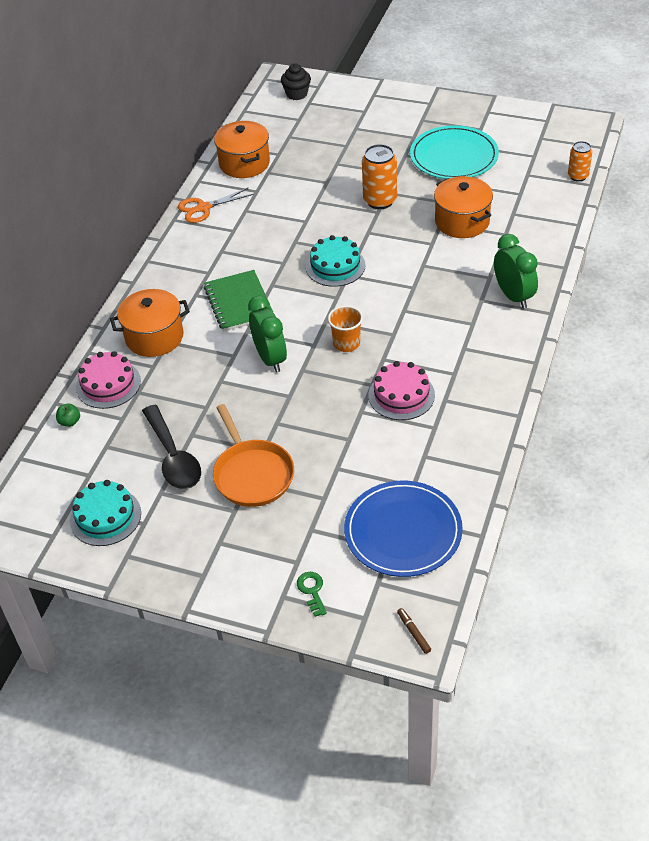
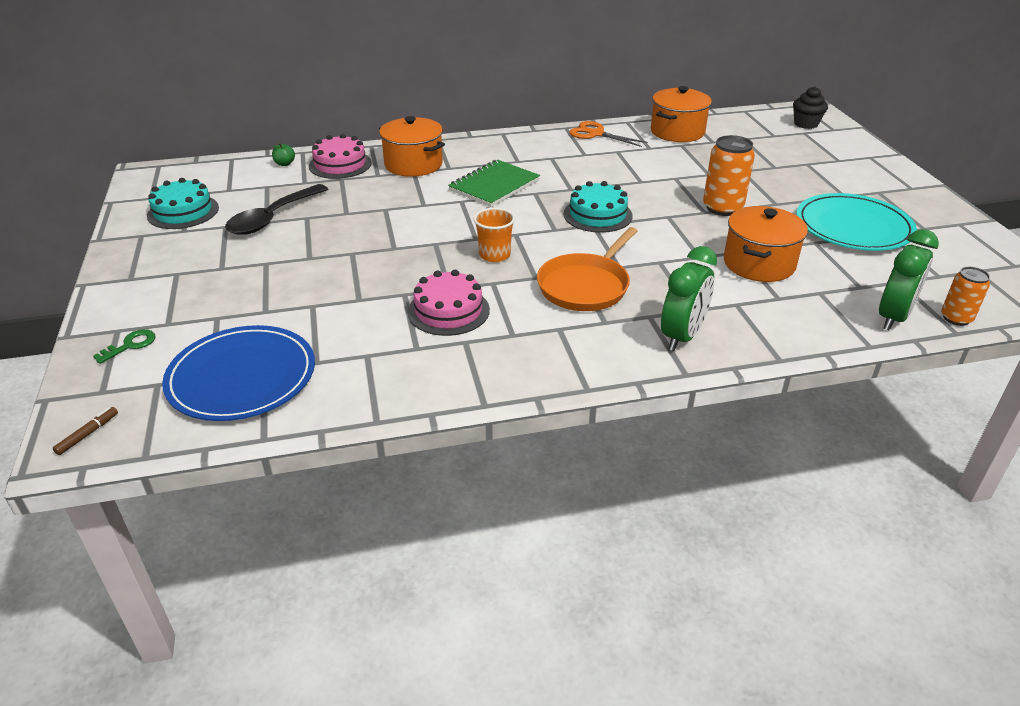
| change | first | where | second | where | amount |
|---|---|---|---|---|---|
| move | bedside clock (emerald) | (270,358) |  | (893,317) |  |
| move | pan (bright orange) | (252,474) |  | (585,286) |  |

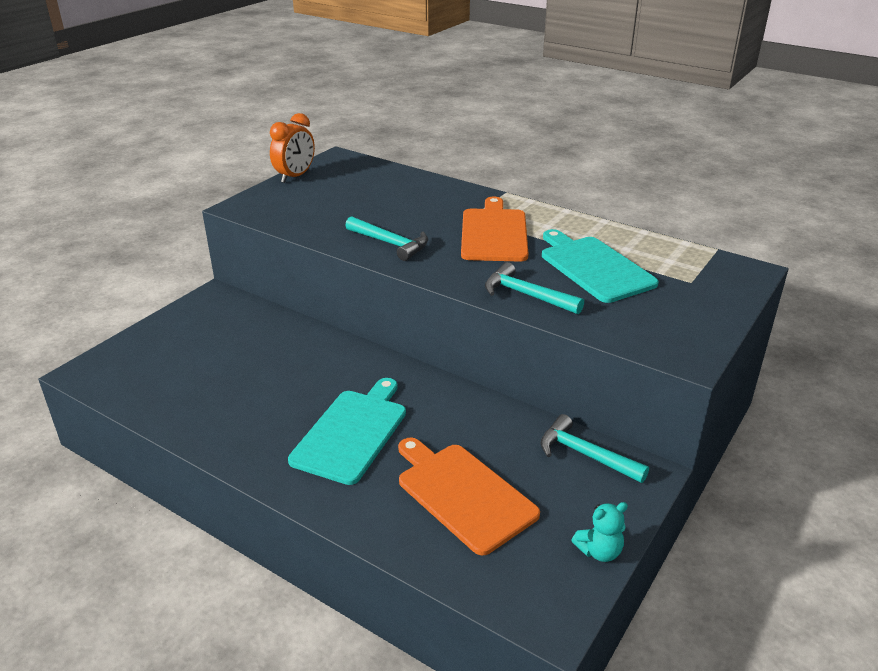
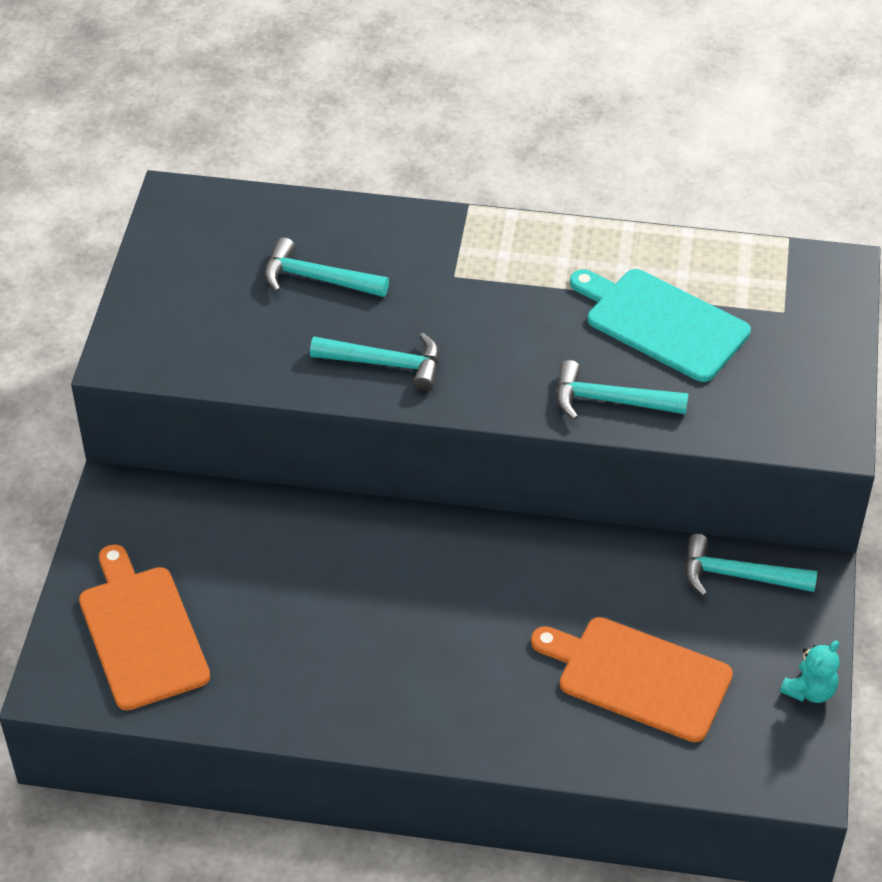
| change | first | where | second | where | amount |
|---|---|---|---|---|---|
| delete | bedside clock (bright orange) | (295,176) |  |  |  |
| move | cutting board (bright orange) | (494,233) |  | (141,632) |  |
| delete | cutting board (aqua) | (352,432) |  |  |  |
| insert |  |  | claw hammer (aqua) | (317,279) |  |

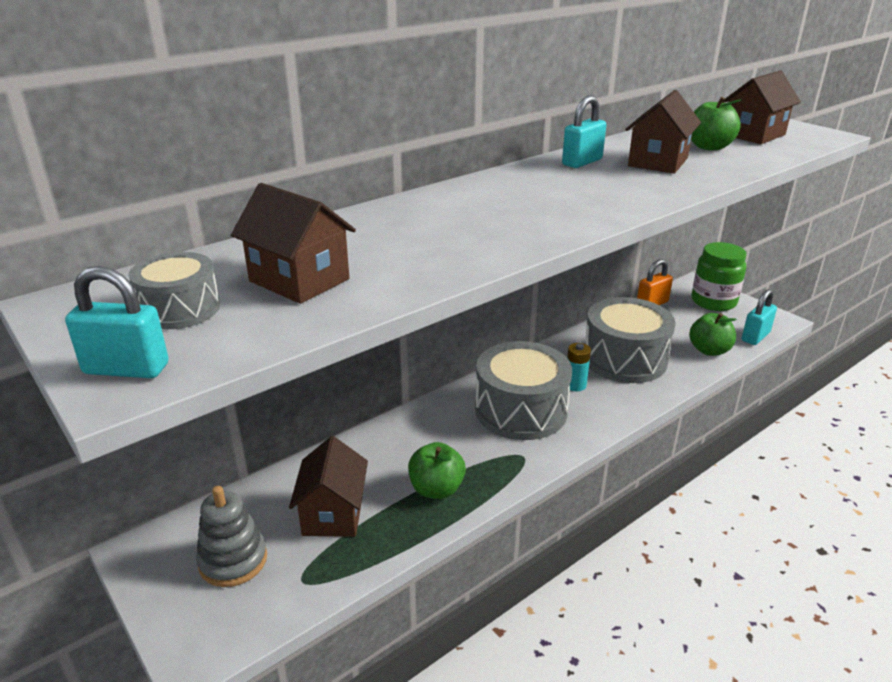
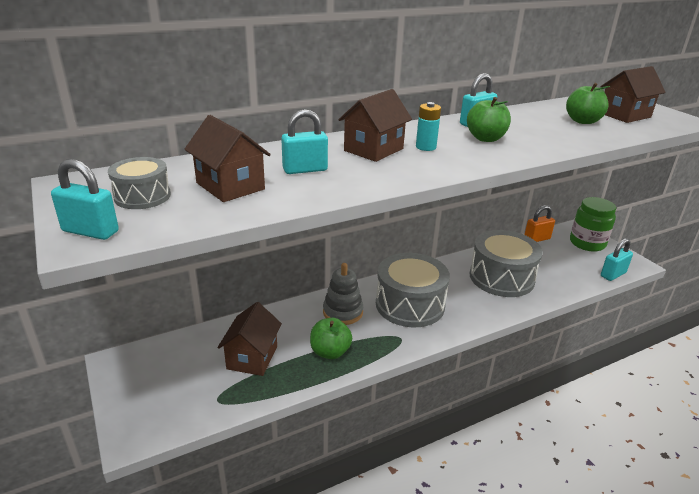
| change | first | where | second | where | amount |
|---|---|---|---|---|---|
| move | house (russet) | (658,162) |  | (373,150) |  |
| move | toy apple (emerald) | (709,350) |  | (485,138) |  |
| move | AA battery (aqua) | (575,385) |  | (426,147) |  |
| move | ring stacker (gray) | (233,560) |  | (343,312) |  |
| insert |  |  | small lock (aqua) | (305,170) |  |

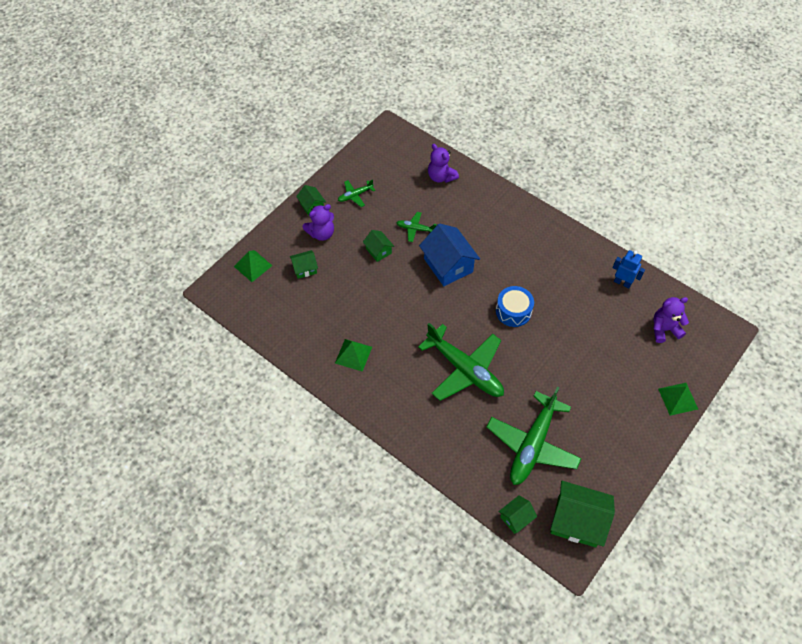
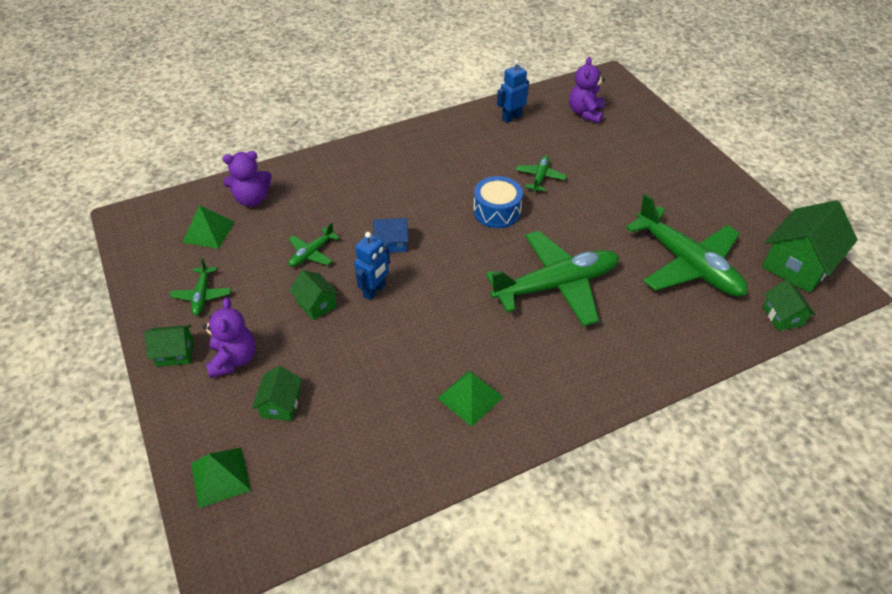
| change | first | where | second | where | amount |
|---|---|---|---|---|---|
| resize | house (blue) | (448,265) |  | (392,243) | x0.52 |
| rotate | house (emerald) | (378,251) |  | (316,304) | 60 degrees clockwise |
| move | pyramid shape (emerald) | (678,398) |  | (208,232) |  |
| insert |  |  | aeroplane (emerald) | (540,177) |  |
| insert |  |  | toy robot (blue) | (374,291) |  |

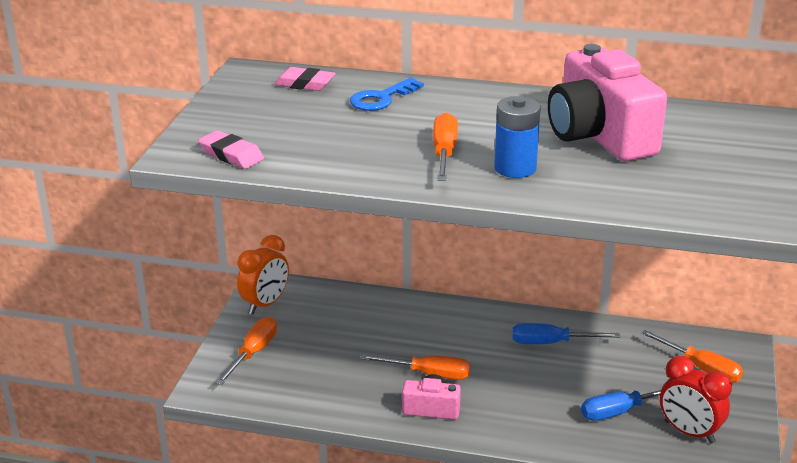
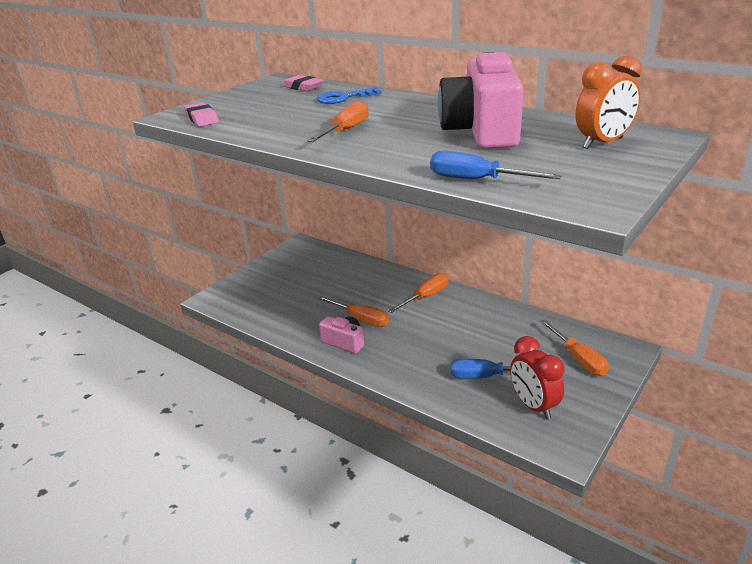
| change | first | where | second | where | amount |
|---|---|---|---|---|---|
| delete | AA battery (blue) | (515,168) |  |  |  |
| move | bedside clock (bright orange) | (265,304) |  | (602,143) |  |
| move | flat screwdriver (bright orange) | (253,353) |  | (425,297) |  |
| move | flat screwdriver (blue) | (551,343) |  | (476,180) |  |

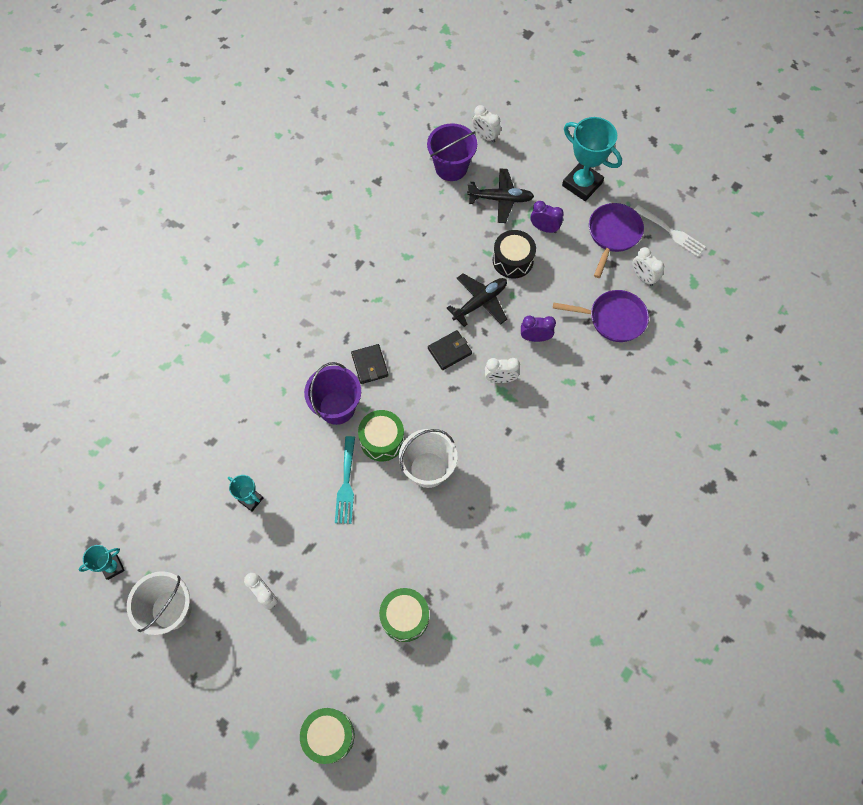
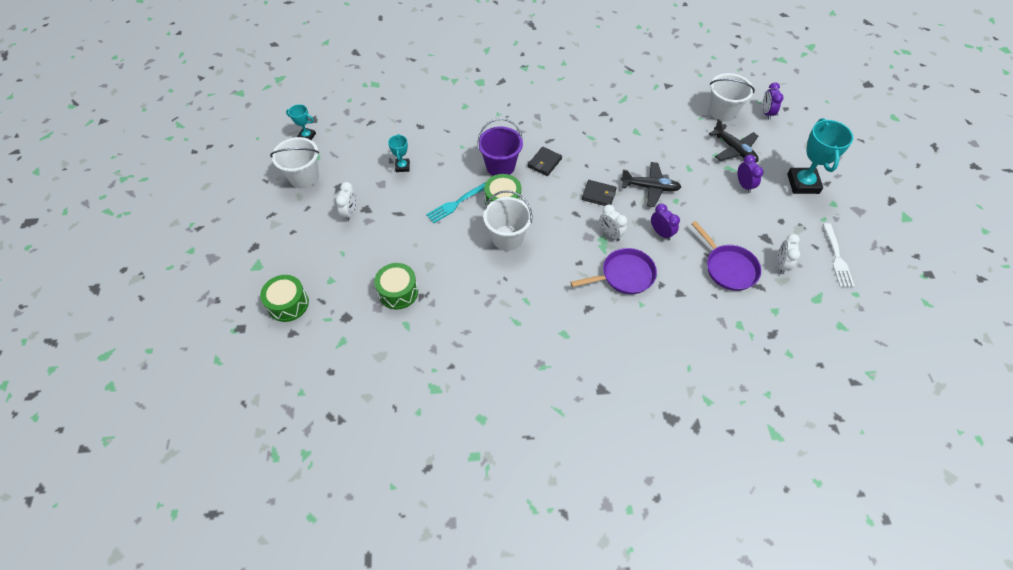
| change | first | where | second | where | amount |
|---|---|---|---|---|---|
| recolor | bedside clock (pure white) | (485,136) | bedside clock (purple) | (766,113) |  |
| recolor | bucket (purple) | (451,167) | bucket (pure white) | (722,112) |  |
| move | pan (purple) | (613,234) |  | (624,275) |  |
| delete | snare drum (jet-black) | (513,260) |  |  |  |

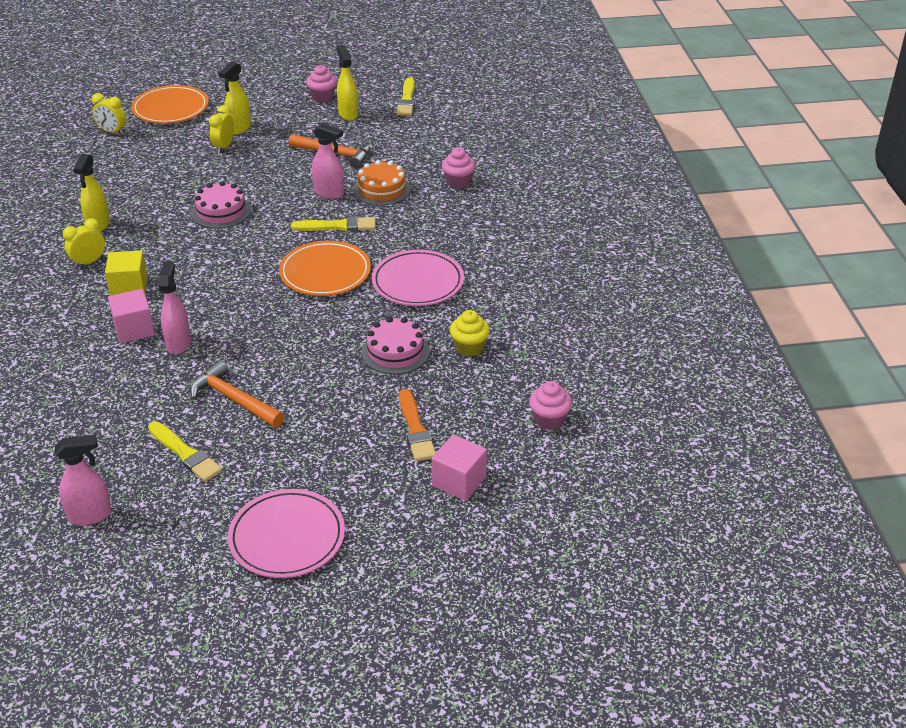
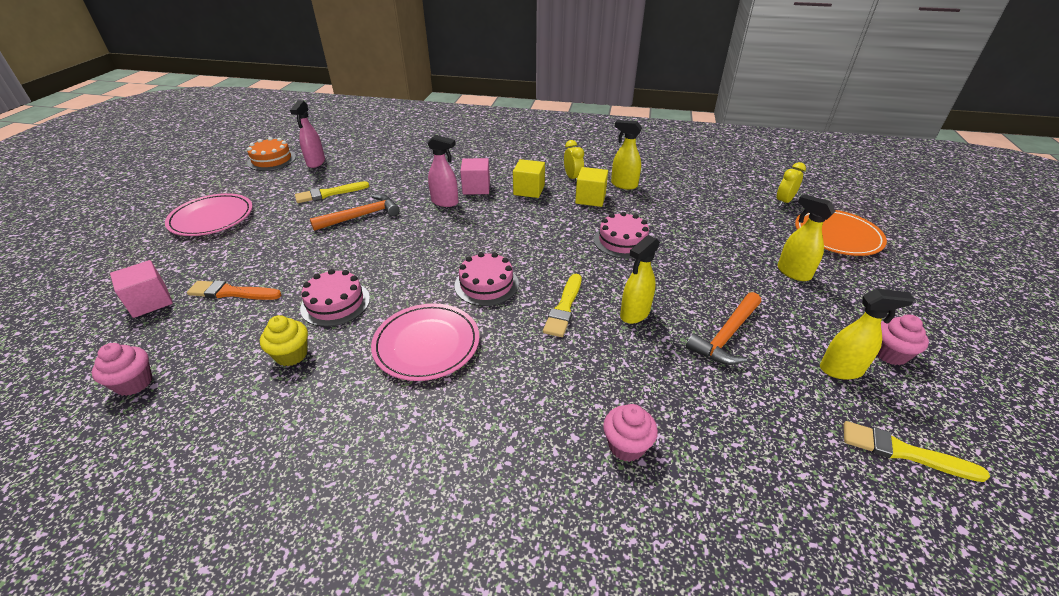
| change | first | where | second | where | amount |
|---|---|---|---|---|---|
| delete | bedside clock (bright yellow) | (224,147) |  |  |  |
| recolor | sprayer (rosy) | (329,193) | sprayer (bright yellow) | (634,314) |  |
| move | layer cake (bright orange) | (381,189) |  | (272,160) |  |
| replace | flat dish (bright orange) | (325,272) | layer cake (rosy) | (486,284) |  |
| insert |  |  | solid cube (bright yellow) | (590,198) |  |

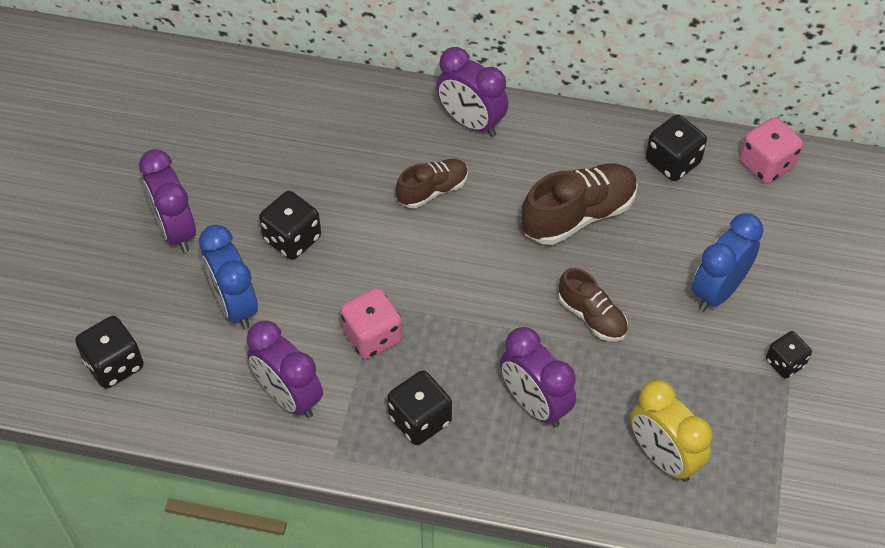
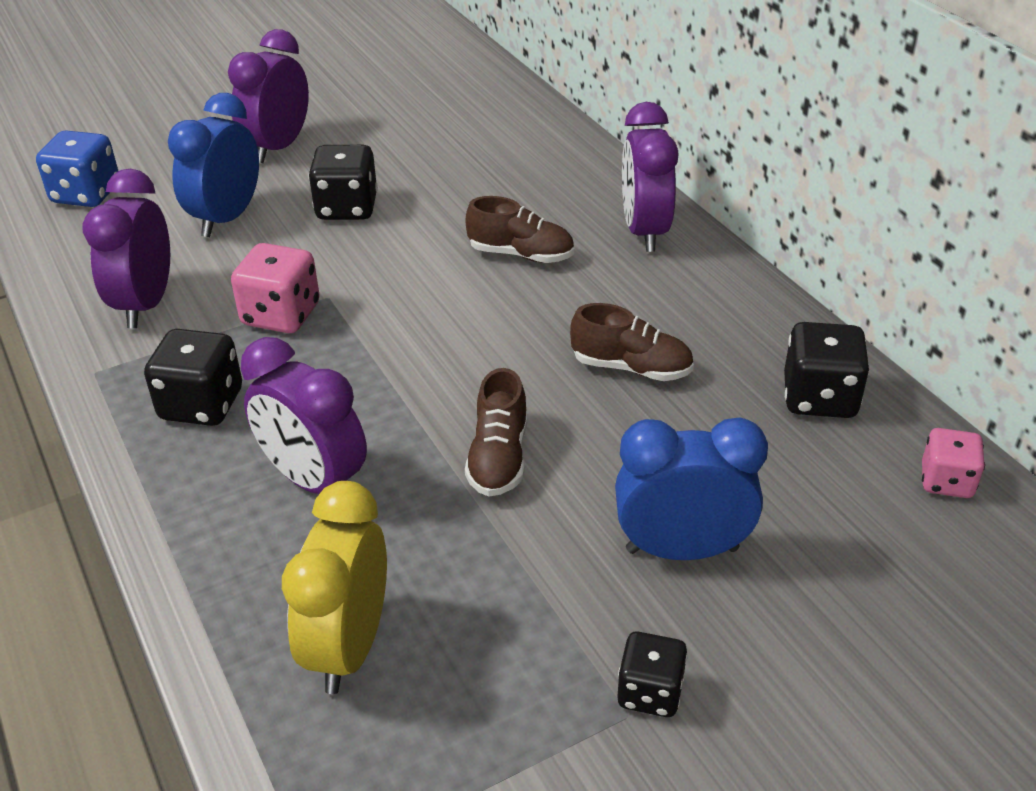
| change | first | where | second | where | amount |
|---|---|---|---|---|---|
| resize | game die (rosy) | (766,164) |  | (946,481) | x0.66 |
| resize | sneaker (russet) | (578,215) |  | (631,368) | x0.62 |
| recolor | game die (jet-black) | (114,365) | game die (blue) | (86,194) |  |
| rotate | bedside clock (purple) | (534,404) |  | (314,481) | 60 degrees counterclockwise |

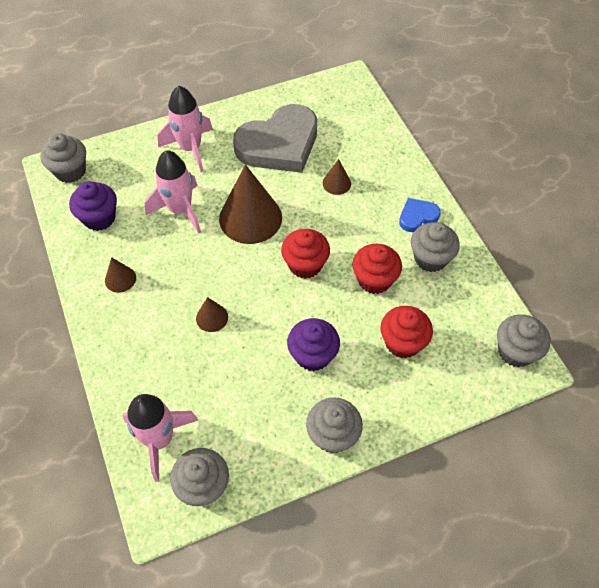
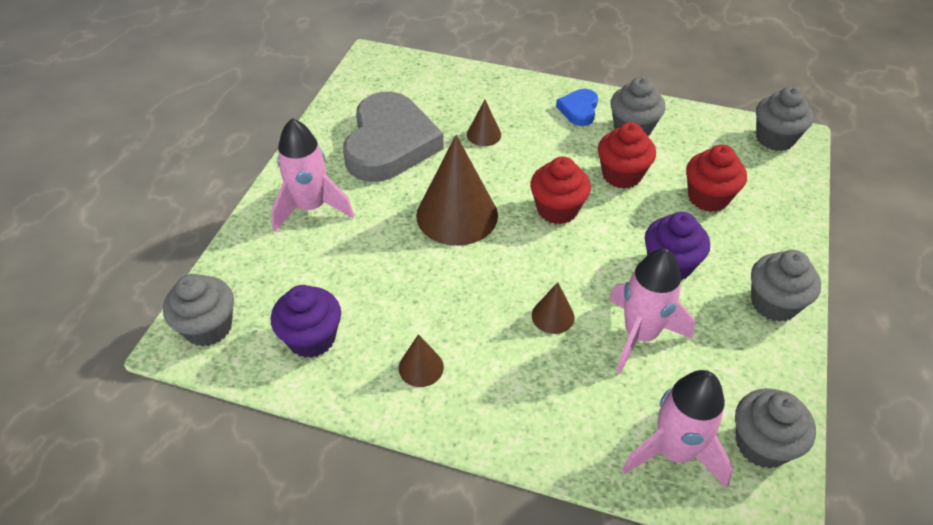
| change | first | where | second | where | amount |
|---|---|---|---|---|---|
| move | toy rocket (rosy) | (180,210) |  | (640,335) |  |

